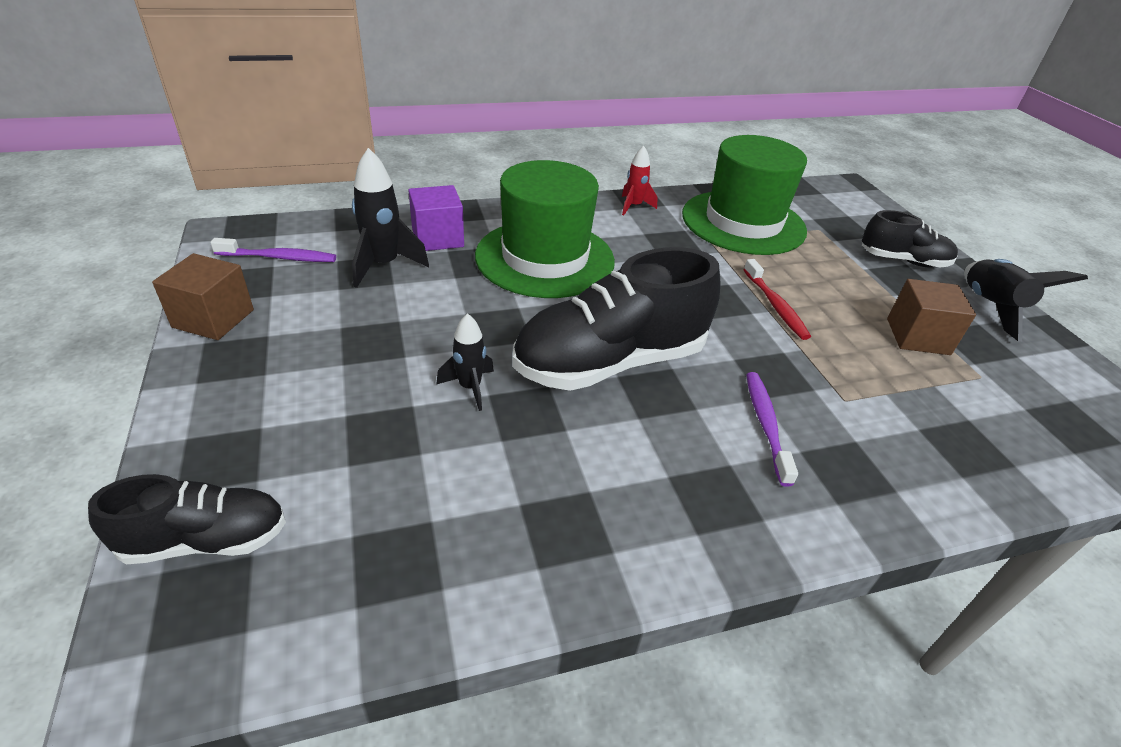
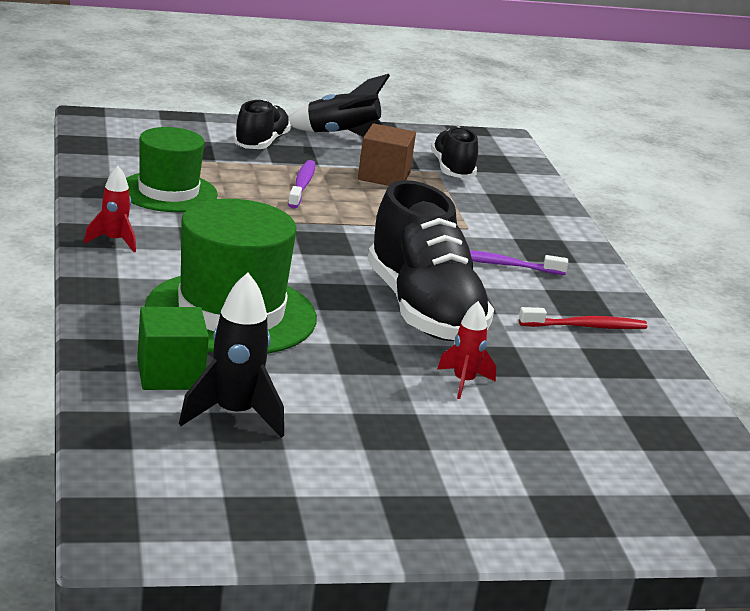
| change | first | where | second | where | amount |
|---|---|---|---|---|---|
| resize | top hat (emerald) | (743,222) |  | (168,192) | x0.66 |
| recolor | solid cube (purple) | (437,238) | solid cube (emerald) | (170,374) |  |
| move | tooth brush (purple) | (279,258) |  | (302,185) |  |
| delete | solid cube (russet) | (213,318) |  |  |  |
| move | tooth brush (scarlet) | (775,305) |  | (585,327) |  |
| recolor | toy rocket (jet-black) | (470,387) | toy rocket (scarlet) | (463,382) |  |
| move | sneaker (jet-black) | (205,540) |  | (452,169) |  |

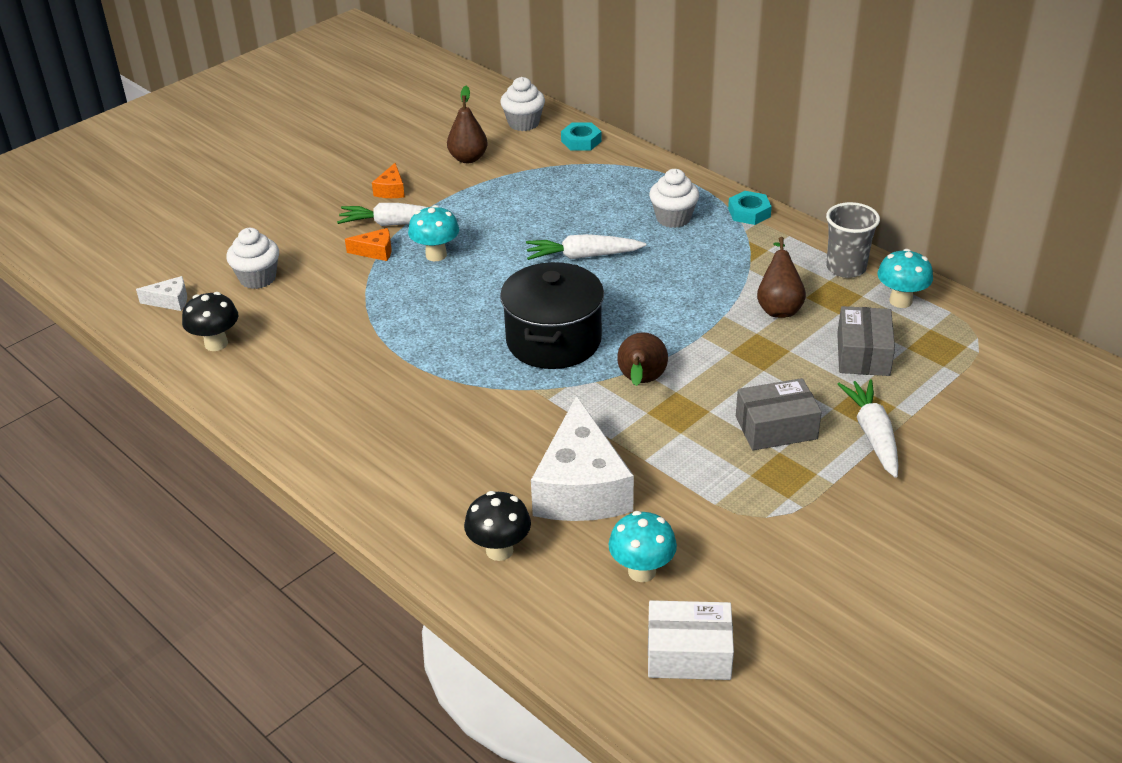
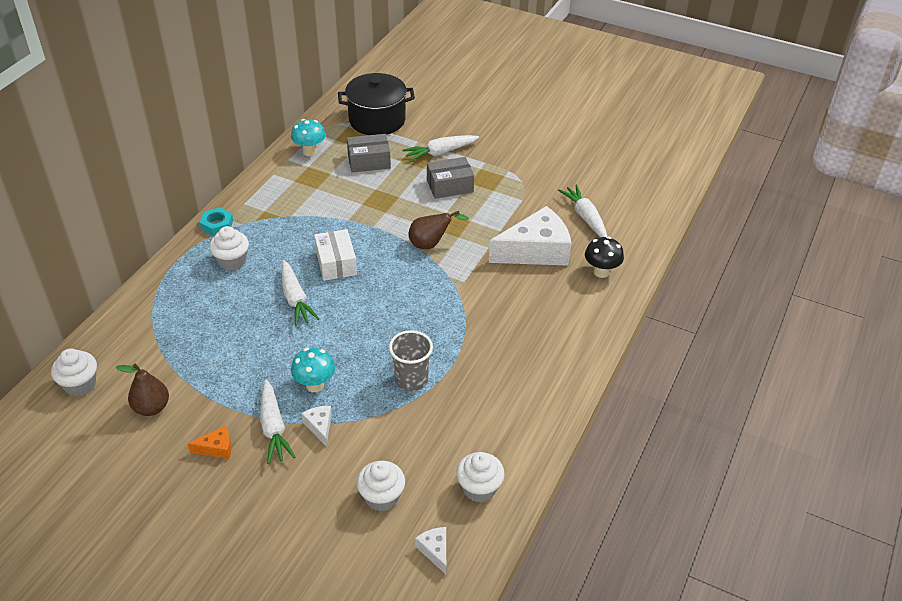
| change | first | where | second | where | amount |
|---|---|---|---|---|---|
| delete | hexagon nut (aqua) | (581,141) |  |  |  |
| move | tumbler (gray) | (846,268) |  | (411,380) |  |
| recolor | piece of cheese (bright orange) | (375,251) | piece of cheese (pure white) | (319,427) |  |
| delete | pear fruit (russet) | (778,307) |  |  |  |
| move | cooking pot (jet-black) | (553,340) |  | (377,120) |  |
| replace | fungus (jet-black) | (216,344) | cupcake (pure white) | (479,488) |  |
| rotate | box (gray) | (776,428) |  | (450,186) | 75 degrees counterclockwise |
| replace | fungus (aqua) | (642,571) | carrot (pure white) | (585,217) |  |
| move | box (pure white) | (689,654) |  | (336,263) |  |

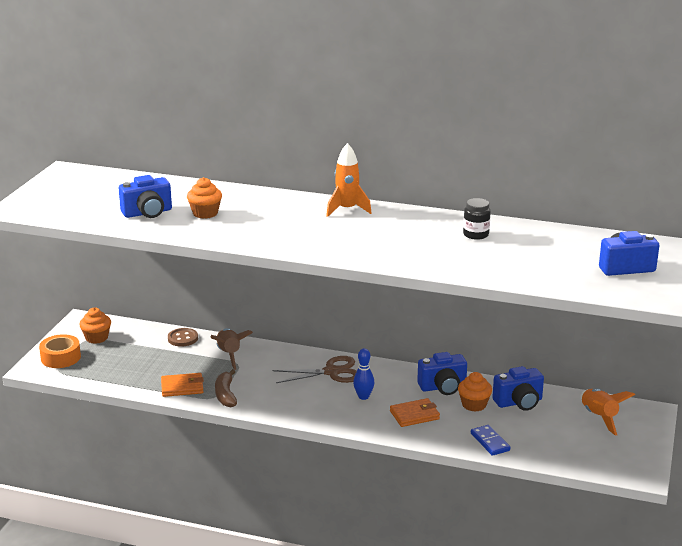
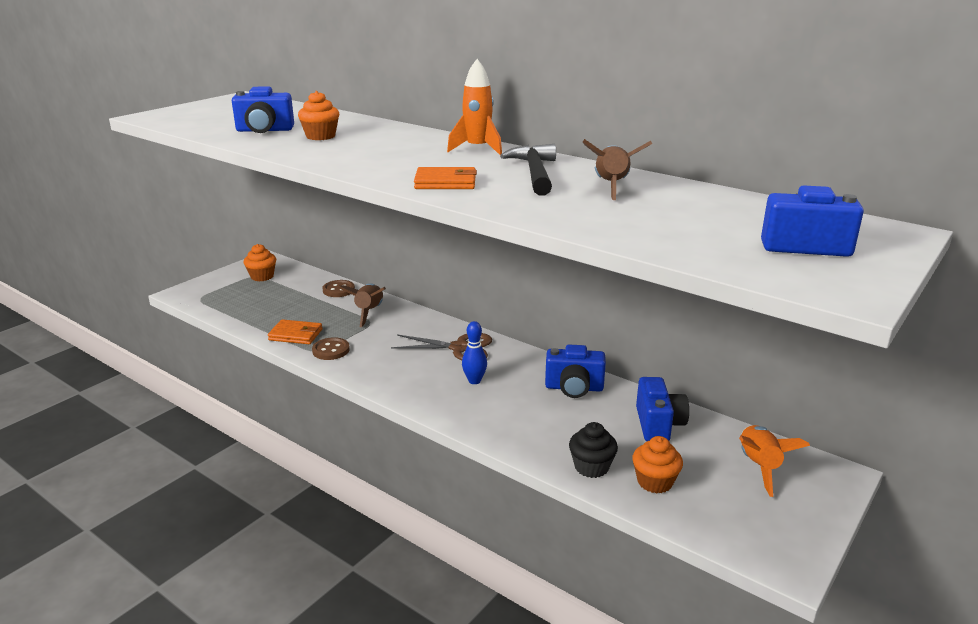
| change | first | where | second | where | amount |
|---|---|---|---|---|---|
| replace | preserve jar (jet-black) | (476,235) | toy rocket (russet) | (611,186) |  |
| delete | tape (bright orange) | (60,357) |  |  |  |
| rotate | compact camera (blue) | (519,402) |  | (658,424) | 90 degrees counterclockwise |
| replace | banana fruit (russet) | (225,395) | button (russet) | (331,350) |  |
| move | cupcake (bright orange) | (474,405) |  | (654,482) |  |
| move | wallet (bright orange) | (414,415) |  | (445,182) |  |
| replace | domino tile (blue) | (490,442) | cupcake (jet-black) | (591,467) |  |
| insert |  |  | claw hammer (jet-black) | (534,173) |  |

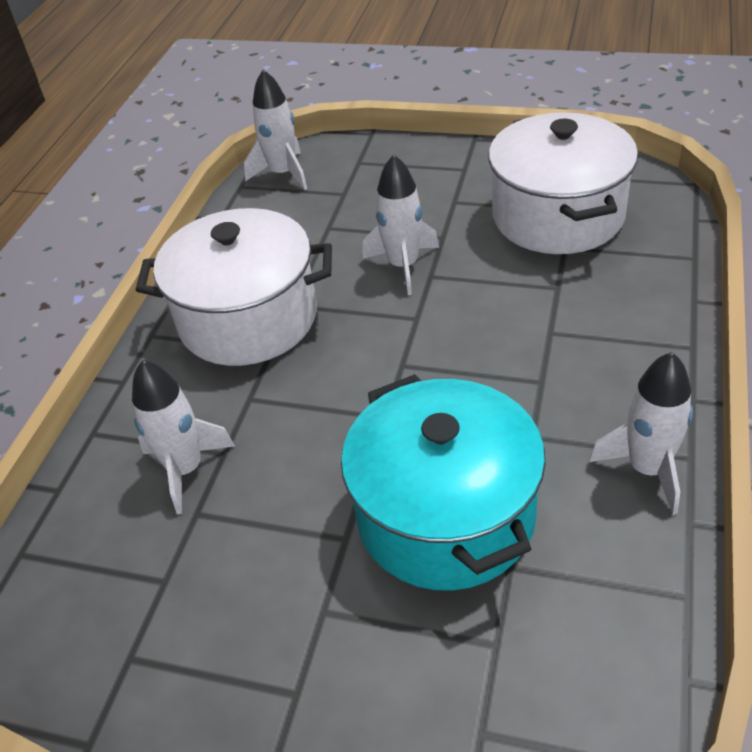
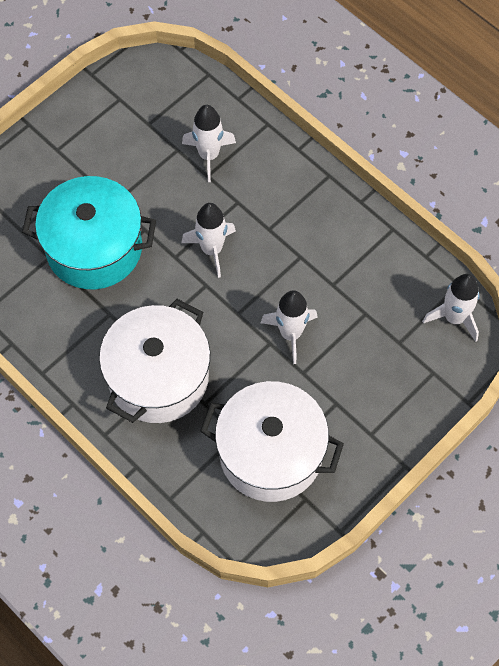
| change | first | where | second | where | amount |
|---|---|---|---|---|---|
| move | cooking pot (pure white) | (248,318) |  | (158,377) |  |
| move | toy rocket (pure white) | (647,469) |  | (212,250) |  |

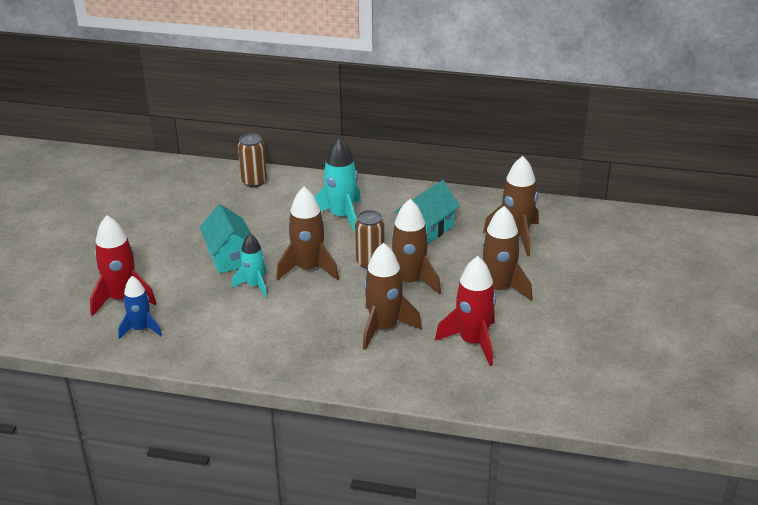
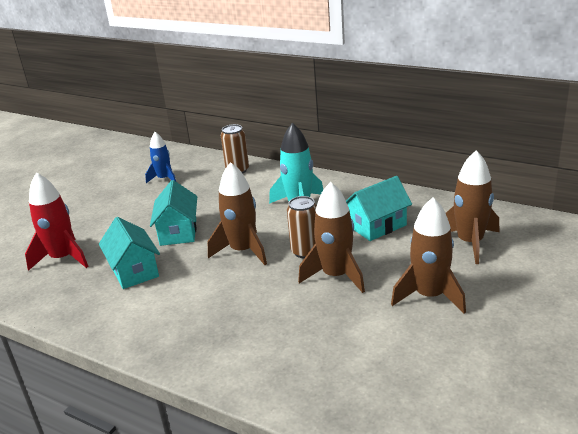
| change | first | where | second | where | amount |
|---|---|---|---|---|---|
| delete | toy rocket (aqua) | (254,285) |  |  |  |
| delete | toy rocket (russet) | (384,328) |  |  |  |
| delete | toy rocket (scarlet) | (473,342) |  |  |  |
| move | toy rocket (blue) | (141,329) |  | (164,179) |  |
| insert |  |  | house (aqua) | (134,271) |  |

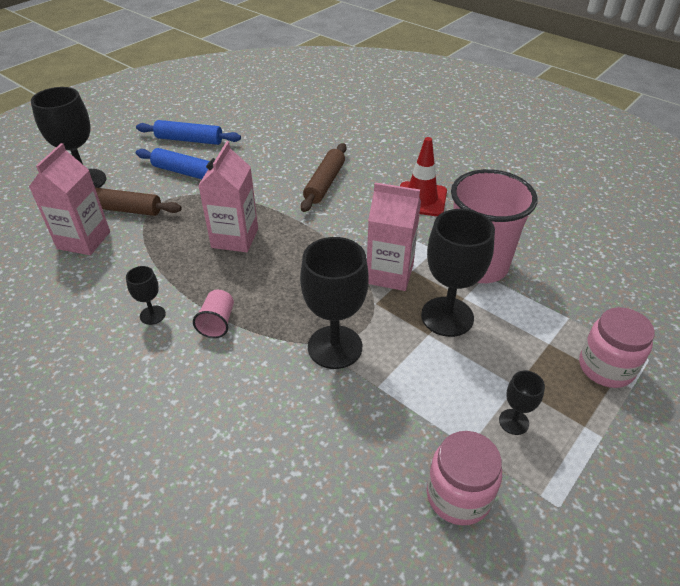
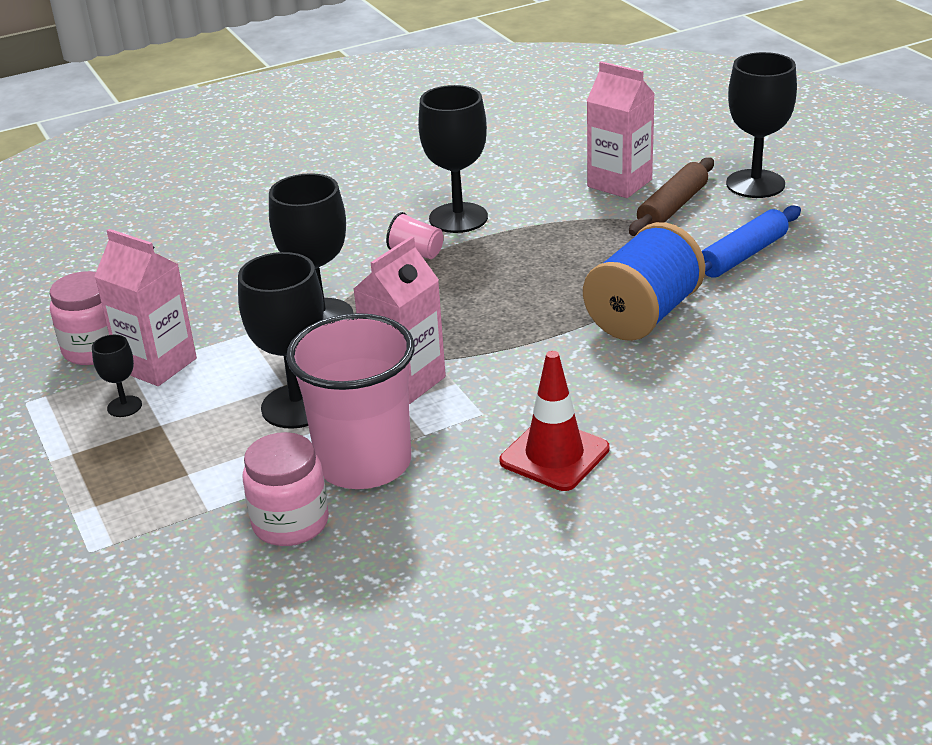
| change | first | where | second | where | amount |
|---|---|---|---|---|---|
| delete | pastry roller (blue) | (189,140) |  |  |  |
| move | carton (rosy) | (235,238) |  | (157,364) |  |
| delete | pastry roller (russet) | (325,183) |  |  |  |
| resize | goblet (jet-black) | (152,315) |  | (458,218) | x2.06 |
| move | preserve jar (rosy) | (606,367) |  | (290,523) |  |
| insert |  |  | reel of thread (blue) | (643,315) |  |

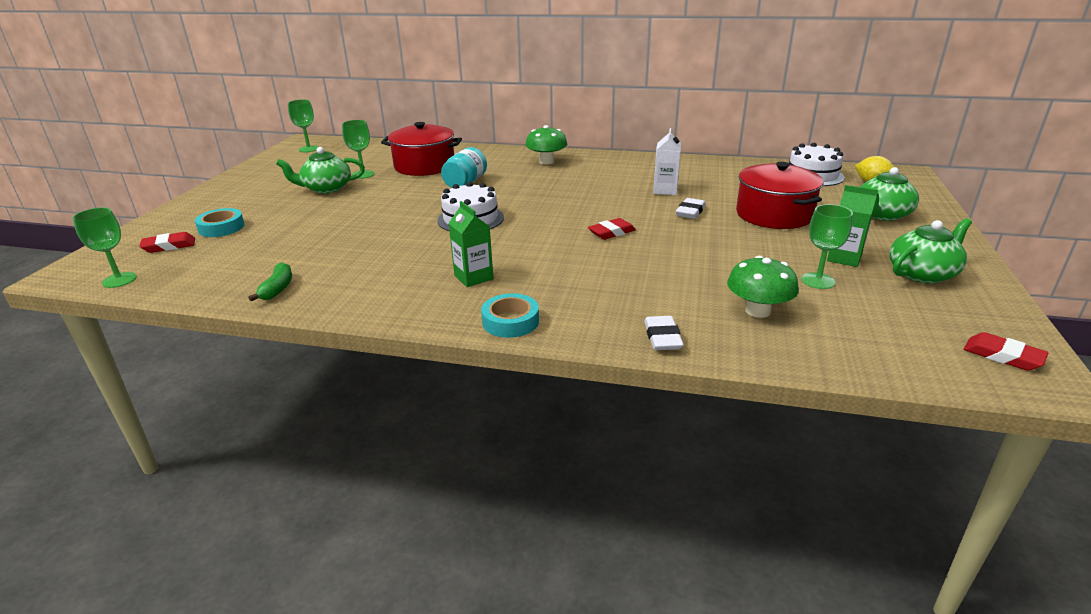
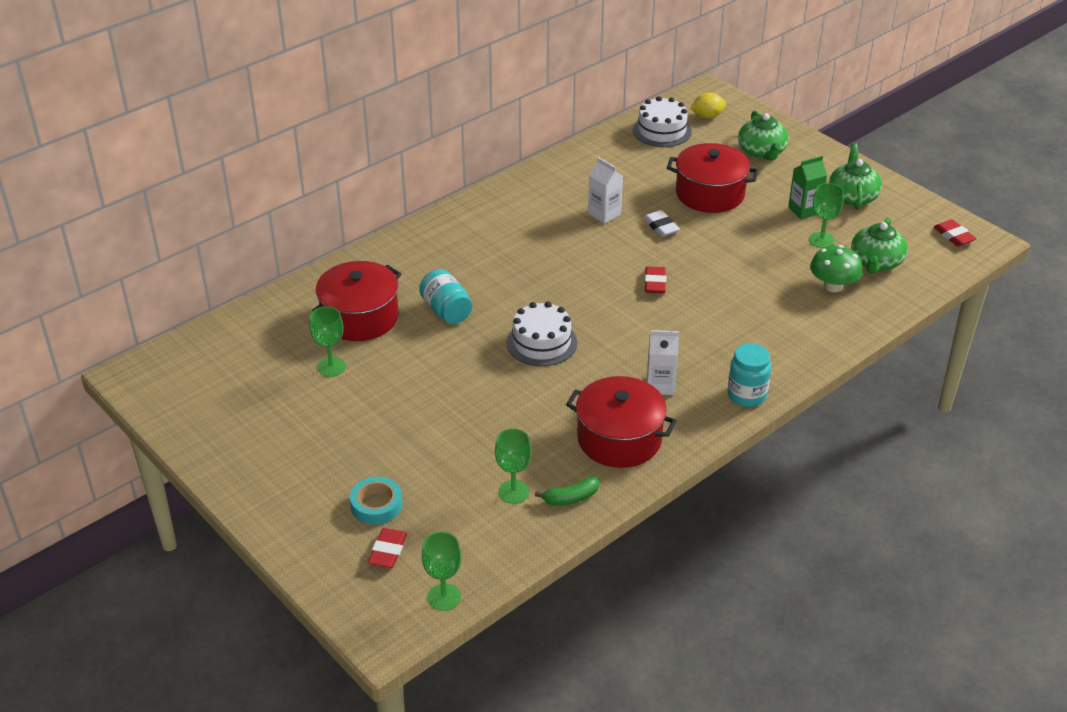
| change | first | where | second | where | amount |
|---|---|---|---|---|---|
| move | goblet (emerald) | (309,149) |  | (513,492) |  |
| delete | fungus (emerald) | (546,161) |  |  |  |
| move | tea pot (emerald) | (326,188) |  | (876,262) |  |
| recolor | carton (emerald) | (473,277) | carton (pure white) | (660,385) |  |
| rotate | banana fruit (emerald) | (278,289) |  | (571,498) | 120 degrees clockwise |
| replace | tape (aqua) | (510,321) | preserve jar (aqua) | (746,395) |  |
| delete | eraser (pure white) | (662,337) |  |  |  |
| rotate | eraser (scarlet) | (1002,356) |  | (953,236) | 75 degrees clockwise |
| insert |  |  | cooking pot (scarlet) | (619,439) |  |

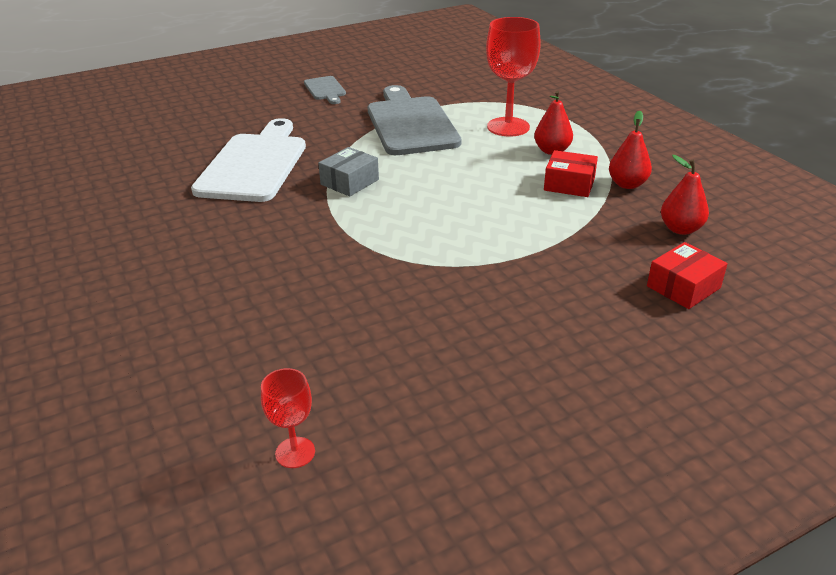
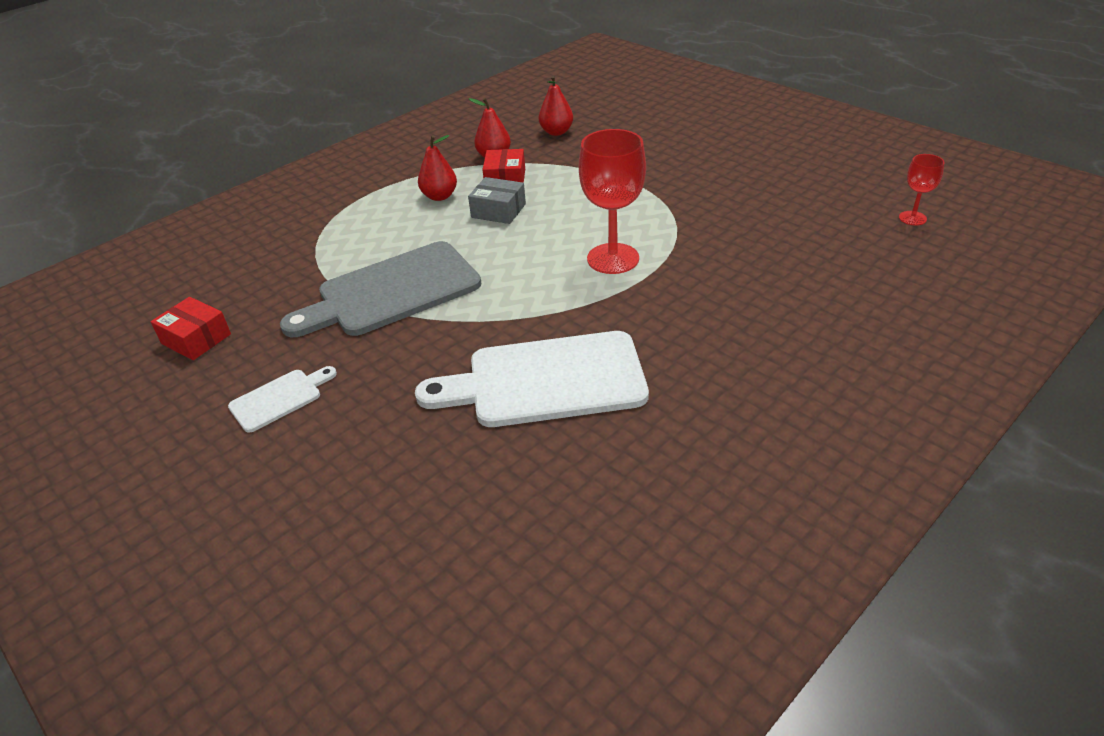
| change | first | where | second | where | amount |
|---|---|---|---|---|---|
| move | goblet (scarlet) | (508,127) |  | (613,259) |  |
| recolor | cutting board (gray) | (325,89) | cutting board (pure white) | (280,398) |  |
| move | box (gray) | (349,182) |  | (498,211) |  |
| move | box (scarlet) | (683,287) |  | (196,339) |  |

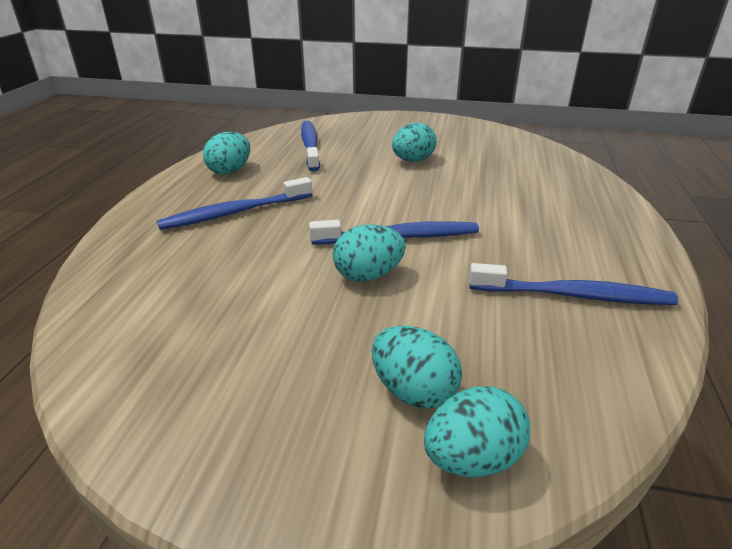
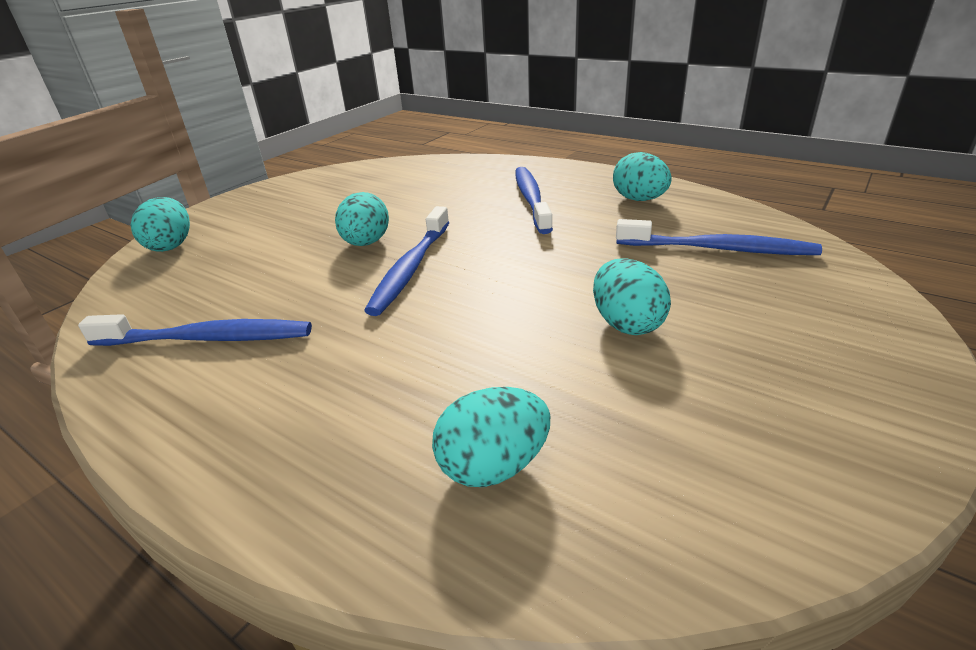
| change | first | where | second | where | amount |
|---|---|---|---|---|---|
| rotate | tooth brush (blue) | (573,295) |  | (207,338) | 120 degrees counterclockwise |
| move | egg shape (aqua) | (413,391) |  | (493,466) |  |

